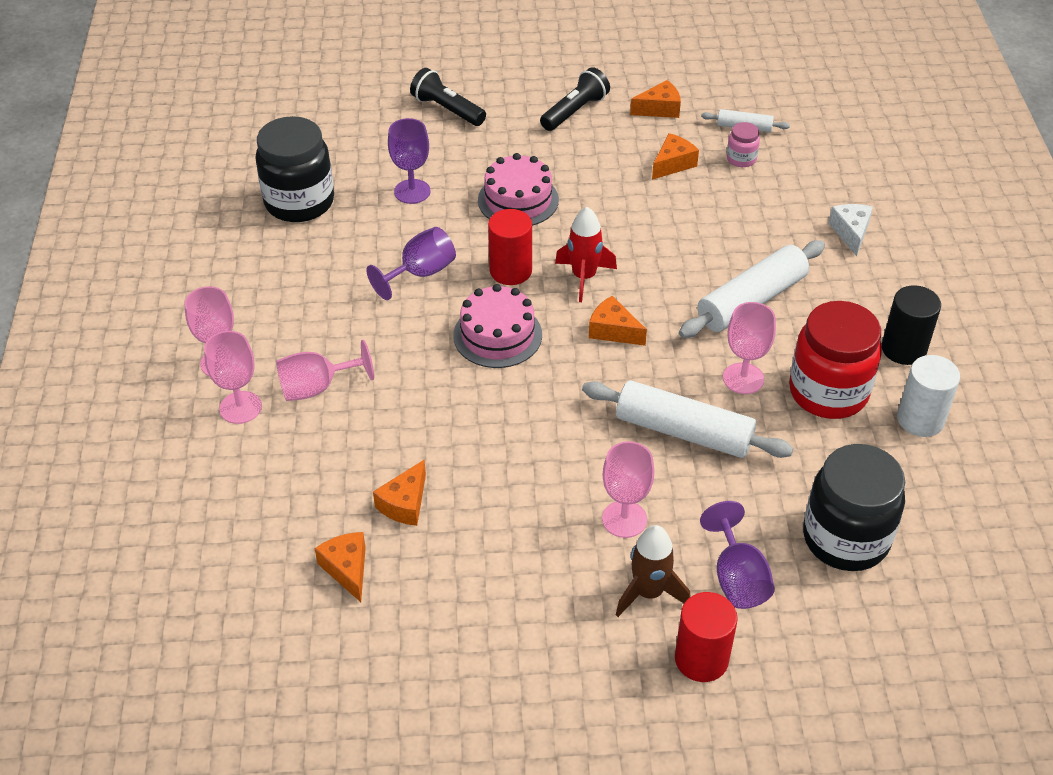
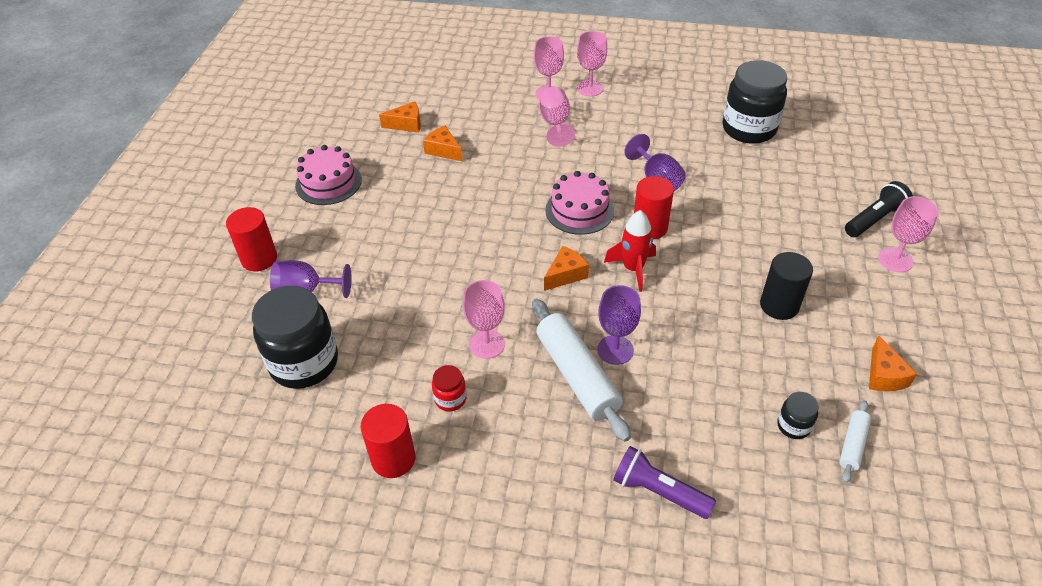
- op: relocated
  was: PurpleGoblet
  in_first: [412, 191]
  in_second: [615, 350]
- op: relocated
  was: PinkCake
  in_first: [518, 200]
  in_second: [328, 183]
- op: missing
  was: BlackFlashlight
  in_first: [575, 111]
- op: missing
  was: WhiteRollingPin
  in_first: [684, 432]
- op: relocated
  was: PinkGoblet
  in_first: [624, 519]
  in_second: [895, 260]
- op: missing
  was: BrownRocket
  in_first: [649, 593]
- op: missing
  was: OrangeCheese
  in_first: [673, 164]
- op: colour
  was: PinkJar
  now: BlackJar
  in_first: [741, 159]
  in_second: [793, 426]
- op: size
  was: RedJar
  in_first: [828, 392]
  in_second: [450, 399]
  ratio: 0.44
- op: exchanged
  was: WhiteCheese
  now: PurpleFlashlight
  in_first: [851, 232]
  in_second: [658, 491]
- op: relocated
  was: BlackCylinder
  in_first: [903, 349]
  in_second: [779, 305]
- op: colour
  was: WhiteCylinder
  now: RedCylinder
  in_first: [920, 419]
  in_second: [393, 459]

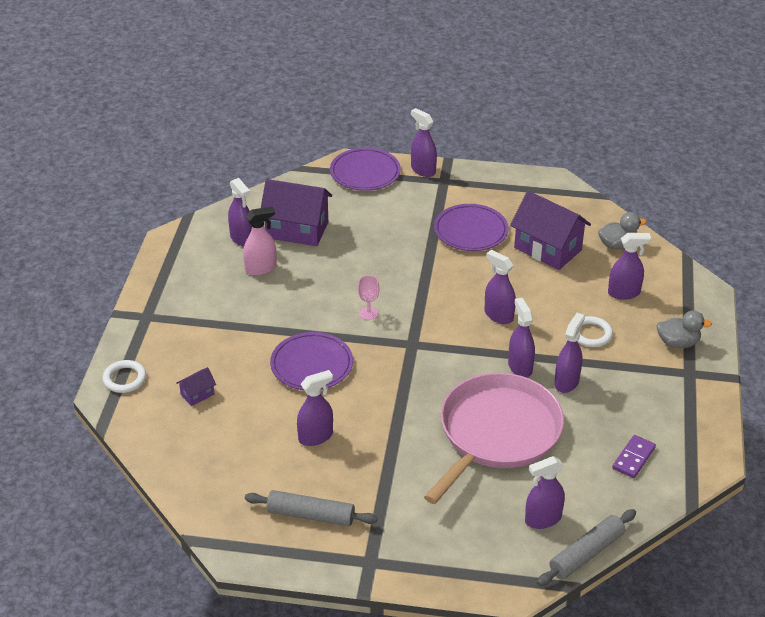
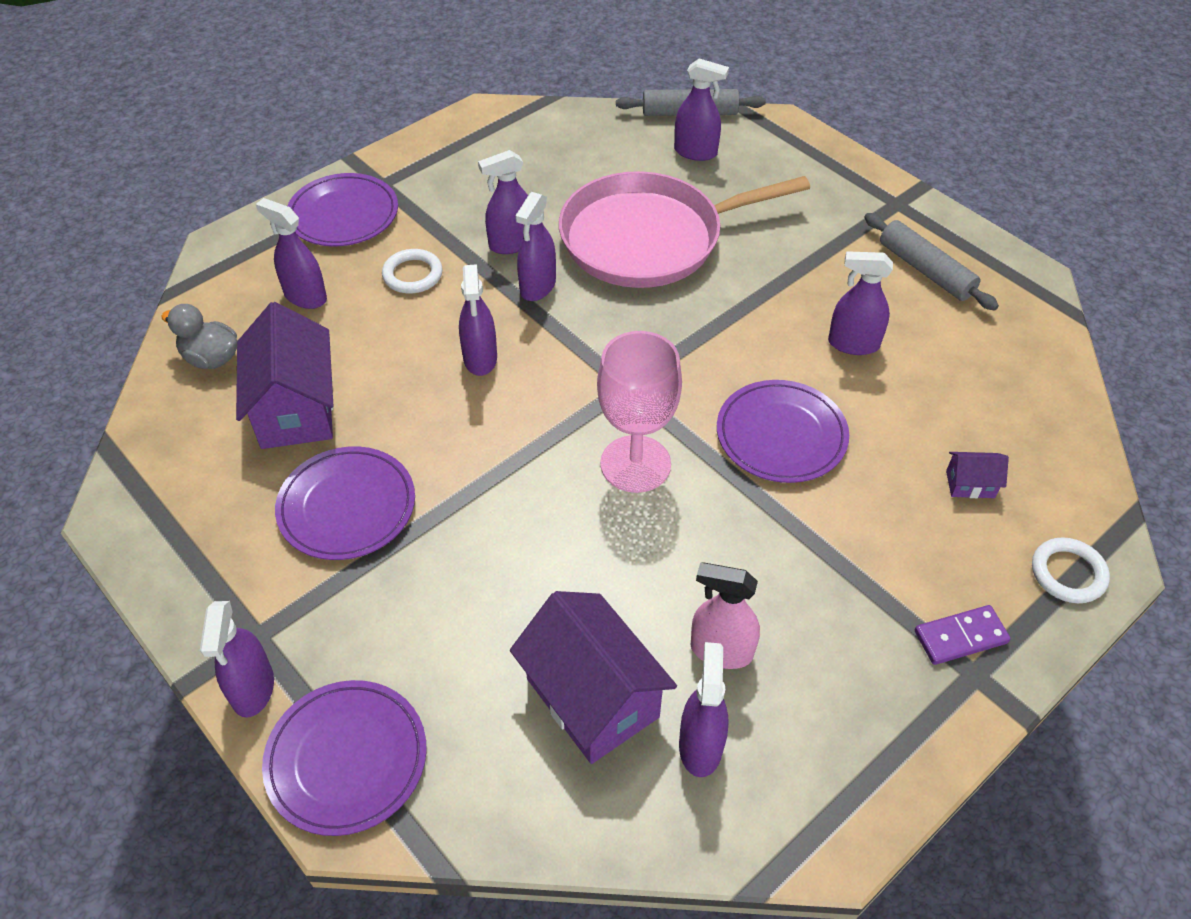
- op: size
  was: PinkGoblet
  in_first: [368, 313]
  in_second: [635, 464]
  ratio: 2.17
- op: relocated
  was: PurpleDomino
  in_first: [633, 458]
  in_second: [960, 637]
- op: exchanged
  was: GreyDuck
  now: PurplePlate
  in_first: [678, 343]
  in_second: [343, 215]

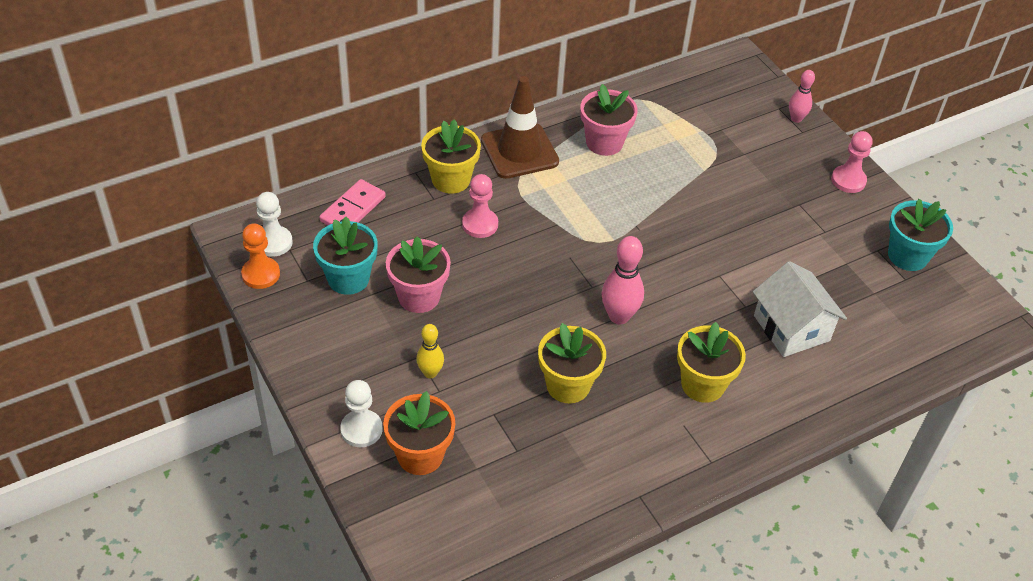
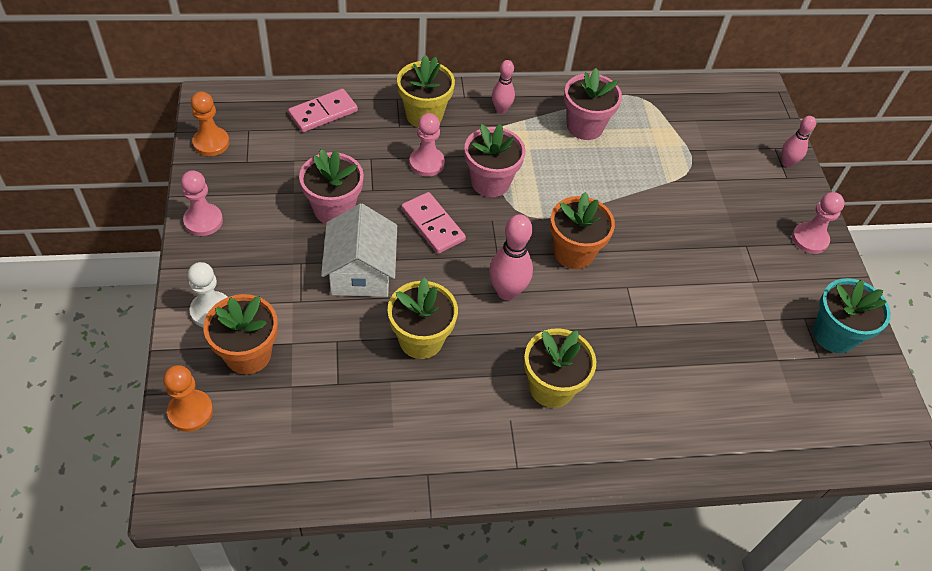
- op: missing
  was: WhitePawn
  in_first: [273, 242]
- op: missing
  was: TurquoiseFlowerPot
  in_first: [348, 278]
- op: missing
  was: YellowBowlingPin
  in_first: [430, 373]
- op: exchanged
  was: BrownTrafficCone
  now: PinkBowlingPin
  in_first: [519, 151]
  in_second: [501, 109]
- op: relocated
  was: WhiteHouse
  in_first: [791, 328]
  in_second: [361, 272]
- op: appeared
  now: OrangePawn
  in_second: [190, 411]
- op: appeared
  now: PinkPawn
  in_second: [203, 221]
- op: appeared
  now: PinkDomino
  in_second: [433, 225]
- op: appeared
  now: PinkFlowerPot
  in_second: [490, 182]
- op: appeared
  now: OrangeFlowerPot
  in_second: [573, 252]

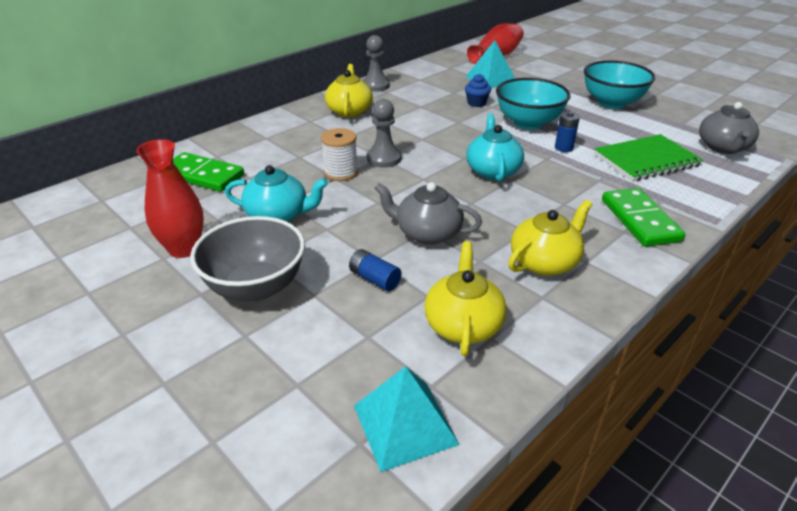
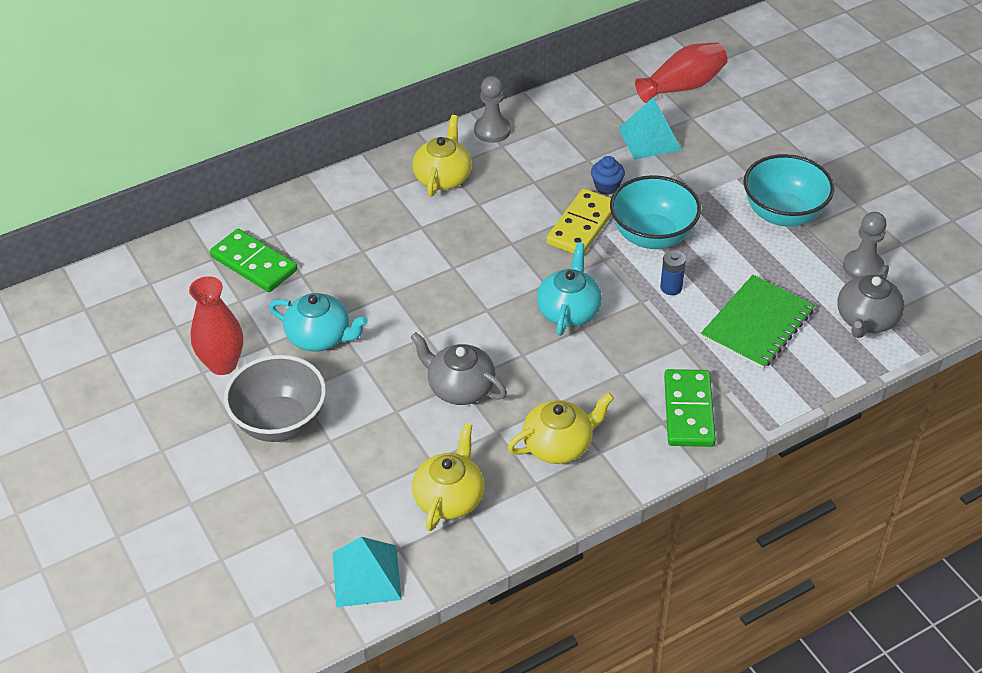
- op: missing
  was: WhiteSpool
  in_first: [341, 173]
- op: missing
  was: BlueBattery
  in_first: [374, 279]
- op: relocated
  was: GreyPawn
  in_first: [384, 158]
  in_second: [863, 267]
- op: spun
  was: GreenNotebook
  in_first: [646, 160]
  in_second: [757, 324]
  clockwise: -45
- op: appeared
  now: YellowDomino
  in_second: [582, 225]

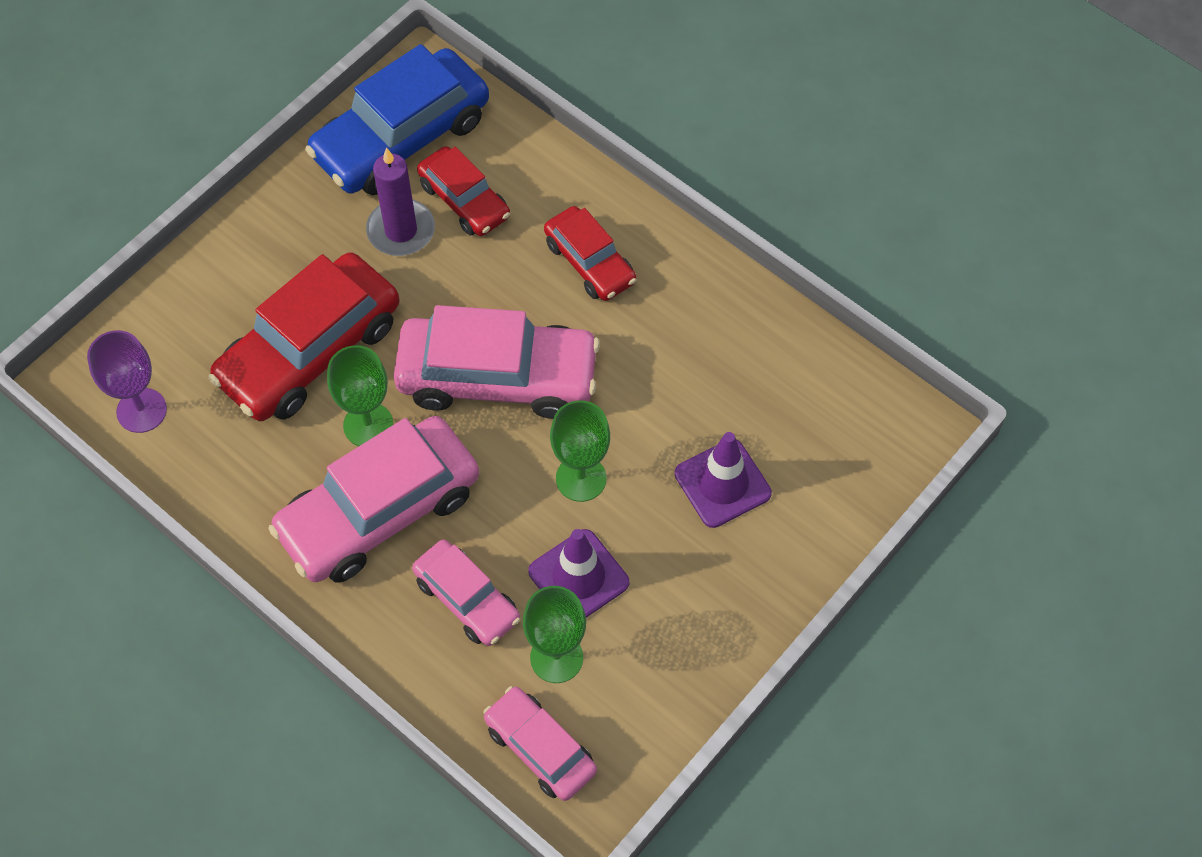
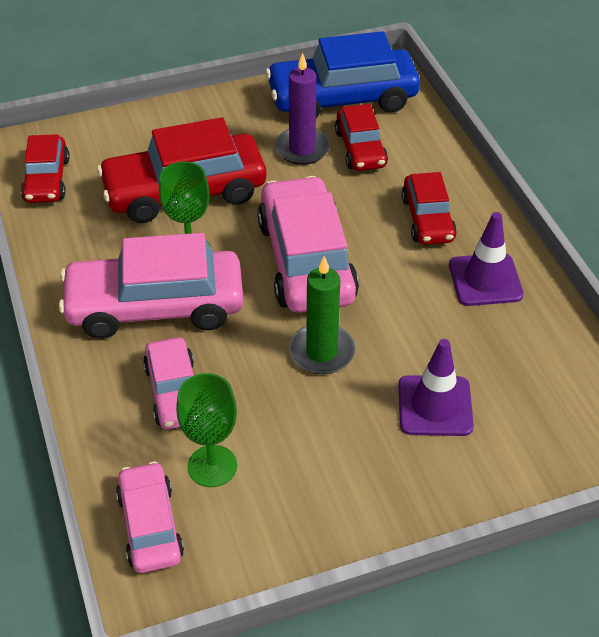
- op: exchanged
  was: PurpleGoblet
  now: RedCar
  in_first: [141, 410]
  in_second: [47, 180]
- op: spun
  was: PinkCar
  in_first: [497, 377]
  in_second: [306, 261]
  clockwise: -135
- op: relocated
  was: PurpleTrafficCone
  in_first: [578, 577]
  in_second: [485, 280]
- op: exchanged
  was: GreenGoblet
  now: GreenCandle
  in_first: [581, 478]
  in_second: [322, 352]

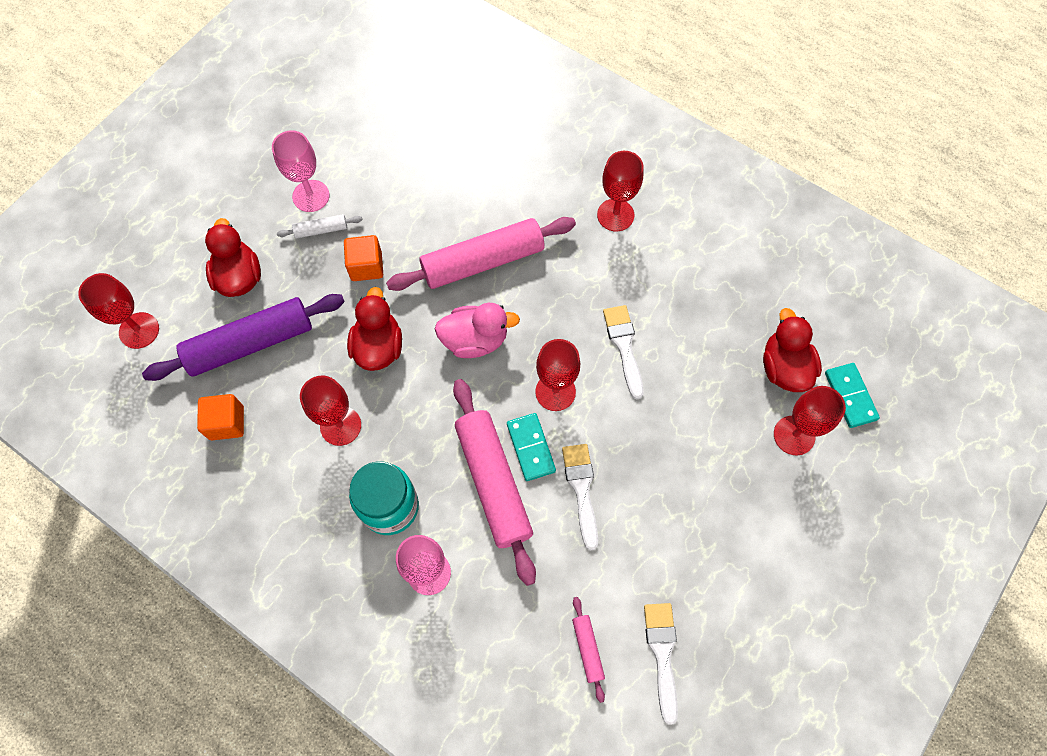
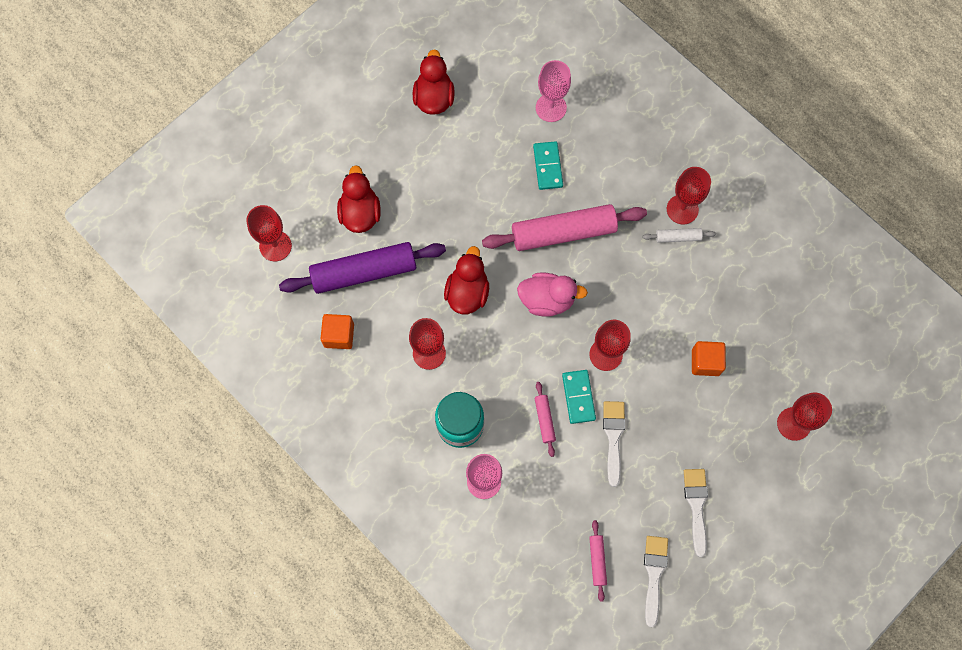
- op: relocated
  was: PinkGoblet
  in_first: [311, 196]
  in_second: [551, 108]
- op: relocated
  was: WhiteRollingPin
  in_first: [321, 230]
  in_second: [678, 237]
- op: relocated
  was: OrangeCube
  in_first: [366, 266]
  in_second: [705, 362]
- op: size
  was: PinkRollingPin
  in_first: [494, 482]
  in_second: [545, 420]
  ratio: 0.44
- op: relocated
  was: WhiteBrush
  in_first: [624, 346]
  in_second: [696, 506]
- op: relocated
  was: RedDuck
  in_first: [784, 367]
  in_second: [434, 98]
- op: relocated
  was: TurquoiseDomino
  in_first: [850, 396]
  in_second: [548, 166]

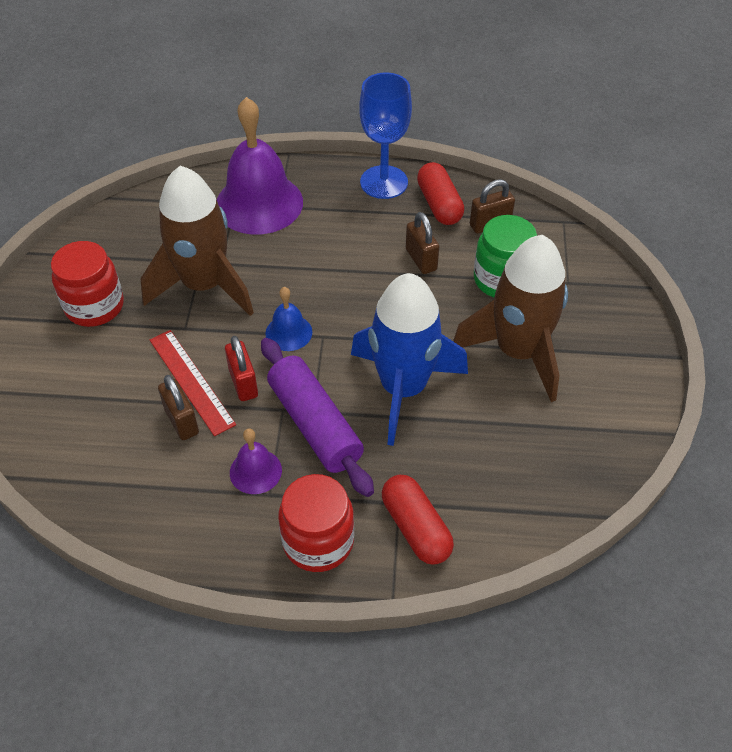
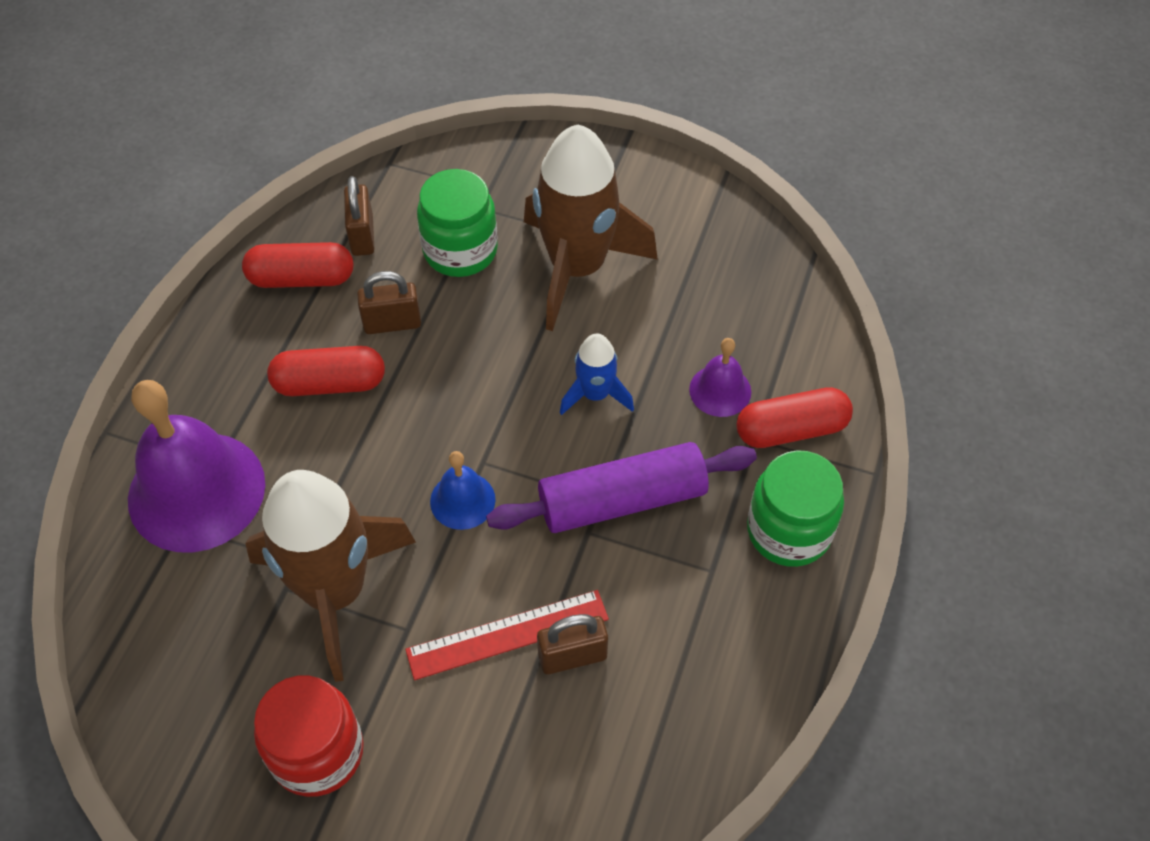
- op: missing
  was: RedPadlock
  in_first: [243, 383]
- op: relocated
  was: PurpleBell
  in_first: [255, 471]
  in_second: [720, 390]
- op: colour
  was: RedJar
  now: GreenJar
  in_first: [318, 541]
  in_second: [789, 531]
- op: size
  was: BlueRocket
  in_first: [403, 388]
  in_second: [595, 394]
  ratio: 0.48
- op: missing
  was: BlueGoblet
  in_first: [384, 182]
- op: appeared
  now: RedCapsule
  in_second: [329, 383]

